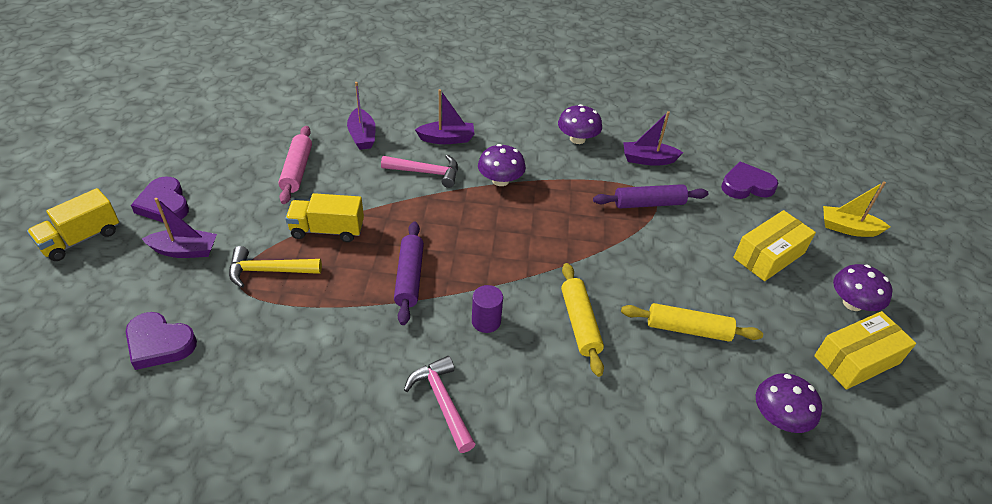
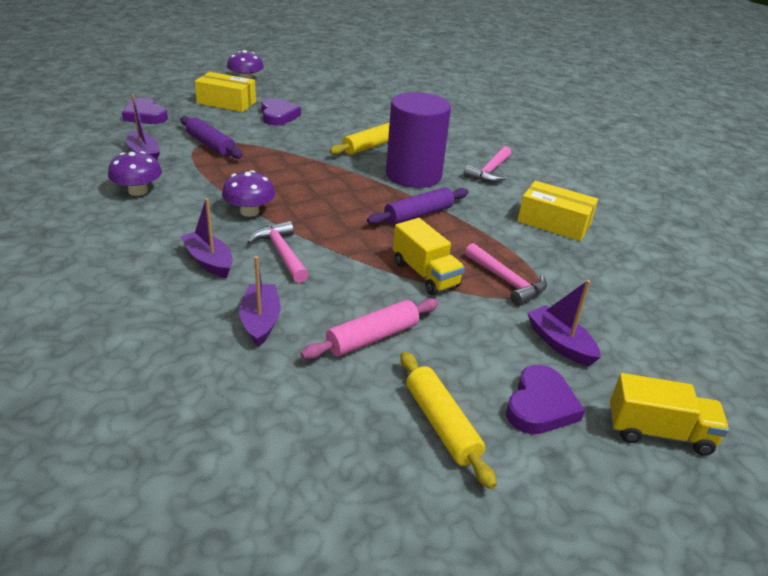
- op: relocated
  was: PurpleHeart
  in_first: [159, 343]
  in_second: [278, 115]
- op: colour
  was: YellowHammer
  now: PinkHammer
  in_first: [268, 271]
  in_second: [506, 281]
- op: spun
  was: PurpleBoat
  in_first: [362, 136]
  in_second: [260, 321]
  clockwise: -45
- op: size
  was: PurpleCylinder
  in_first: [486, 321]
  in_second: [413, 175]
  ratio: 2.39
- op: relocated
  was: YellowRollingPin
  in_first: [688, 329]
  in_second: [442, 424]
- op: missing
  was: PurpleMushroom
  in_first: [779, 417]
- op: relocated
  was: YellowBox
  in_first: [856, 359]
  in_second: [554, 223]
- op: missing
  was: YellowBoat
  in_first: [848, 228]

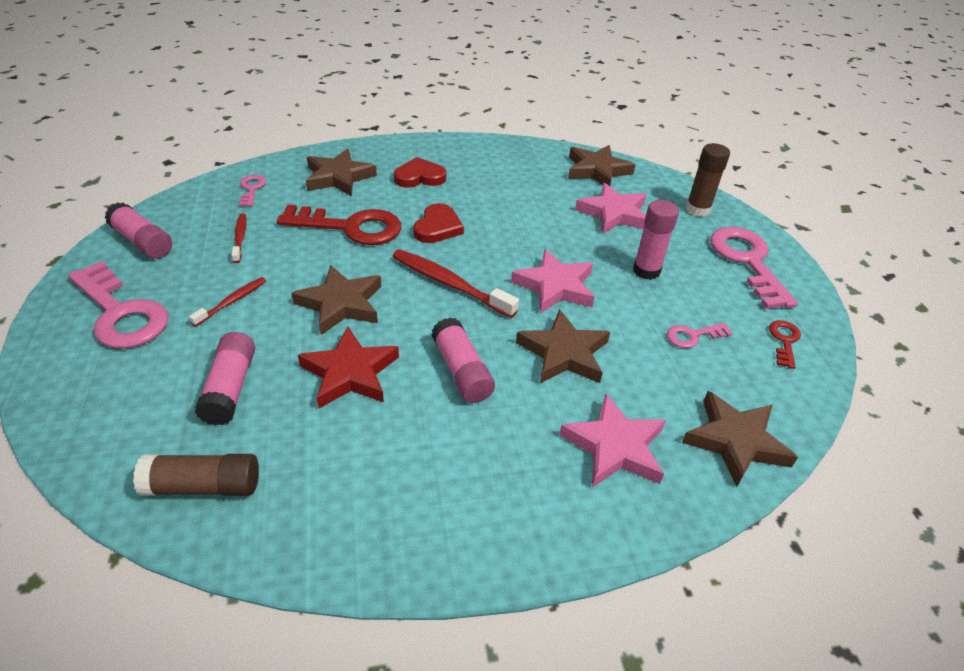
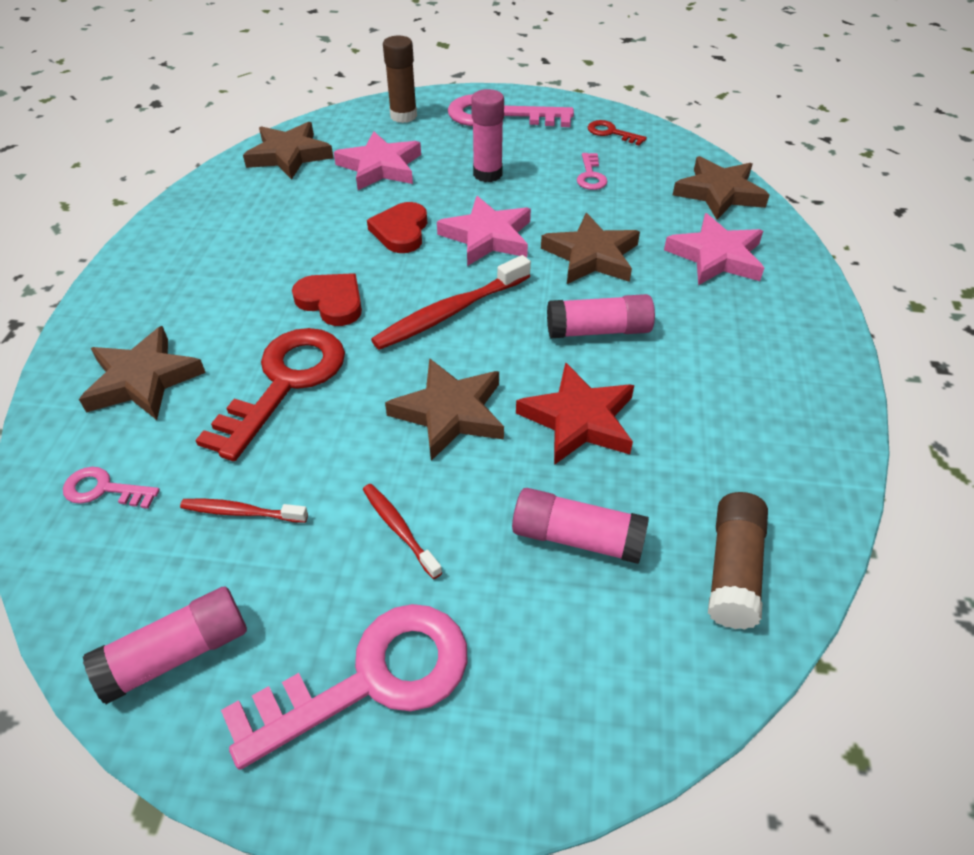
- op: relocated
  was: RedHeart
  in_first: [419, 177]
  in_second: [401, 231]

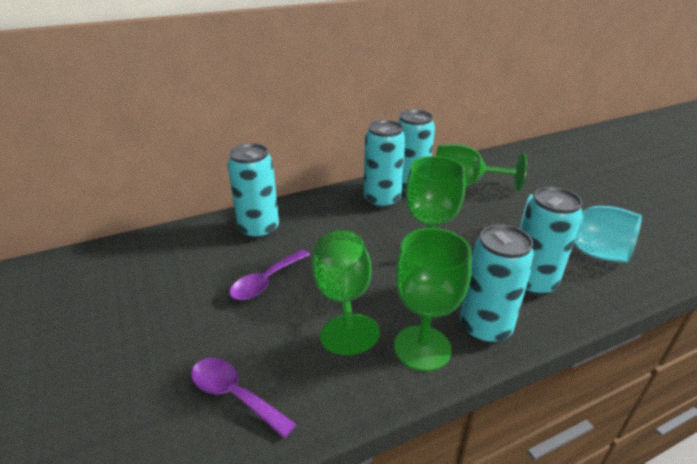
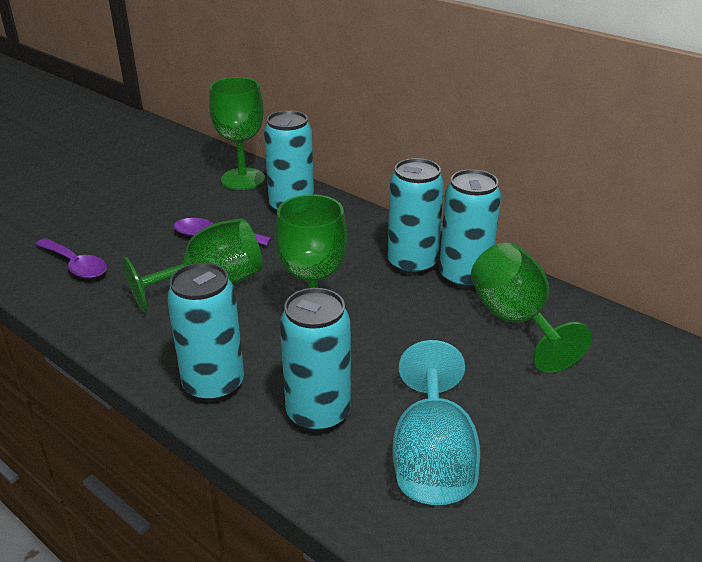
- op: spun
  was: PurpleSpoon
  in_first: [235, 395]
  in_second: [75, 265]
  clockwise: 120
- op: relocated
  was: GreenGoblet
  in_first: [422, 348]
  in_second: [243, 179]

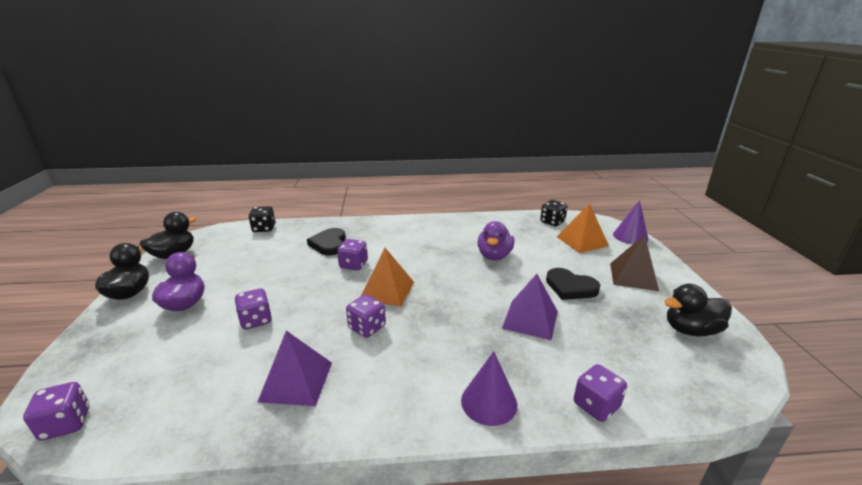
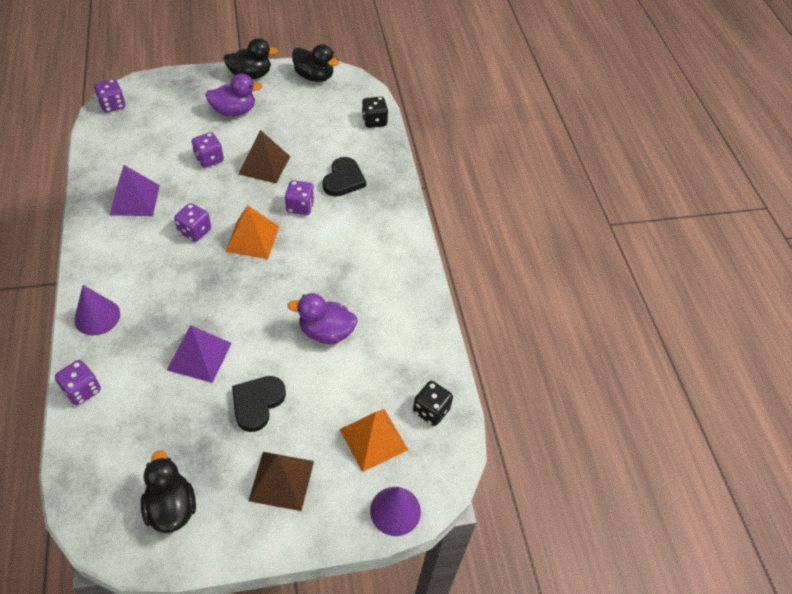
- op: spun
  was: BlackHeart
  in_first: [329, 244]
  in_second: [343, 180]
  clockwise: 120
- op: appeared
  now: BrownPyramid
  in_second: [264, 165]

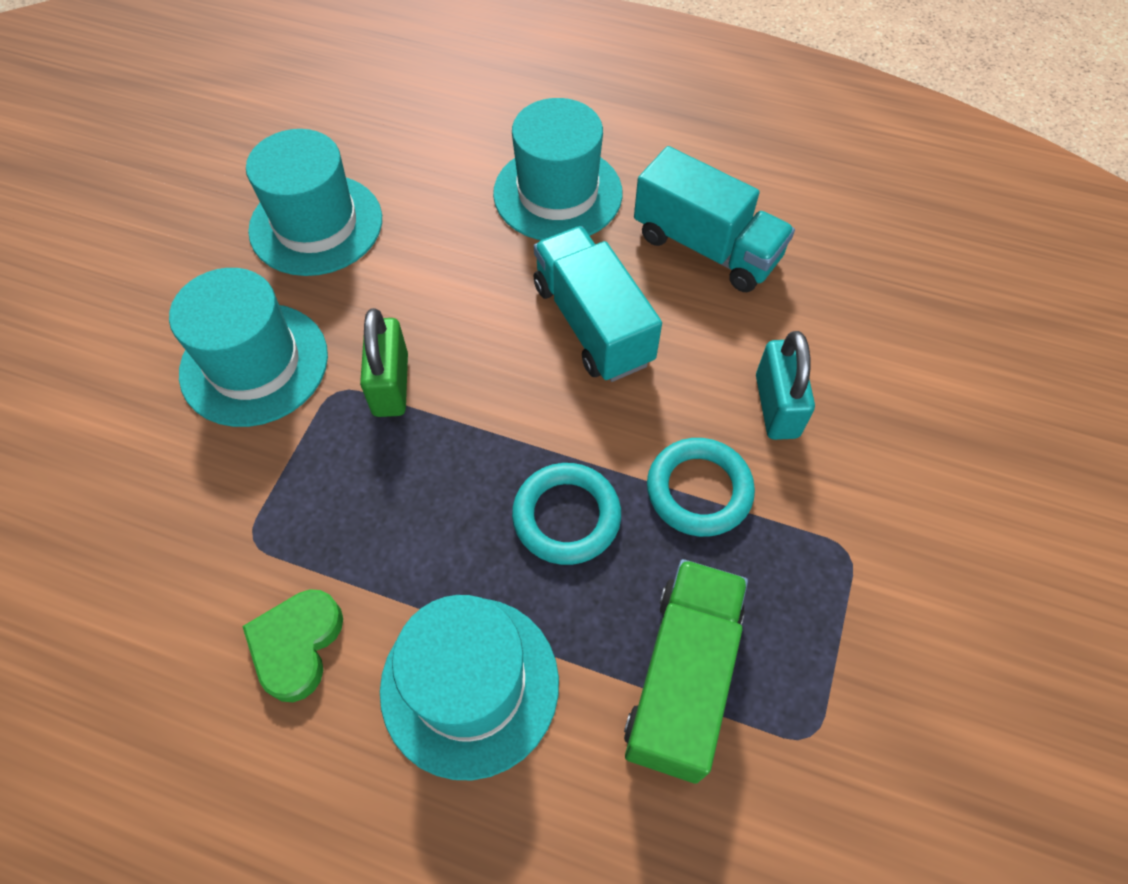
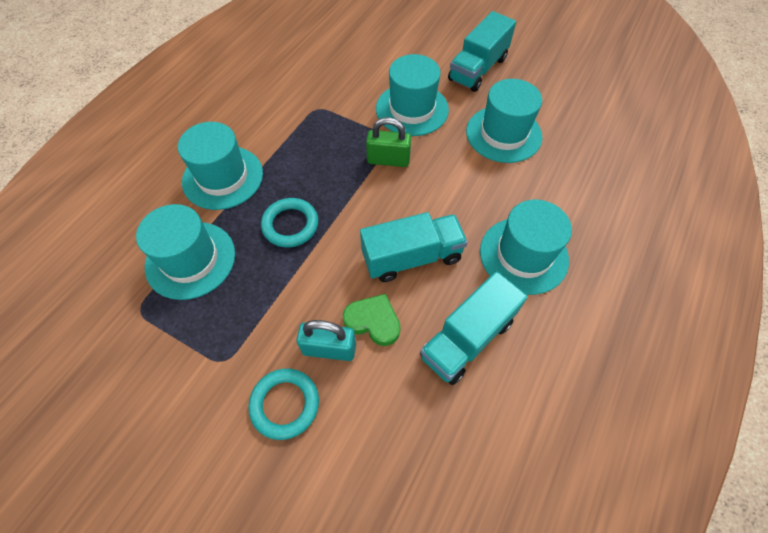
- op: relocated
  was: GreenHeart
  in_first: [297, 645]
  in_second: [373, 321]
- op: exchanged
  was: GreenTruck
  now: TurquoiseHat
  in_first: [682, 678]
  in_second: [190, 260]
- op: relocated
  was: TurquoiseRing
  in_first: [699, 490]
  in_second: [285, 404]
- op: appeared
  now: TurquoiseTruck
  in_second: [477, 69]

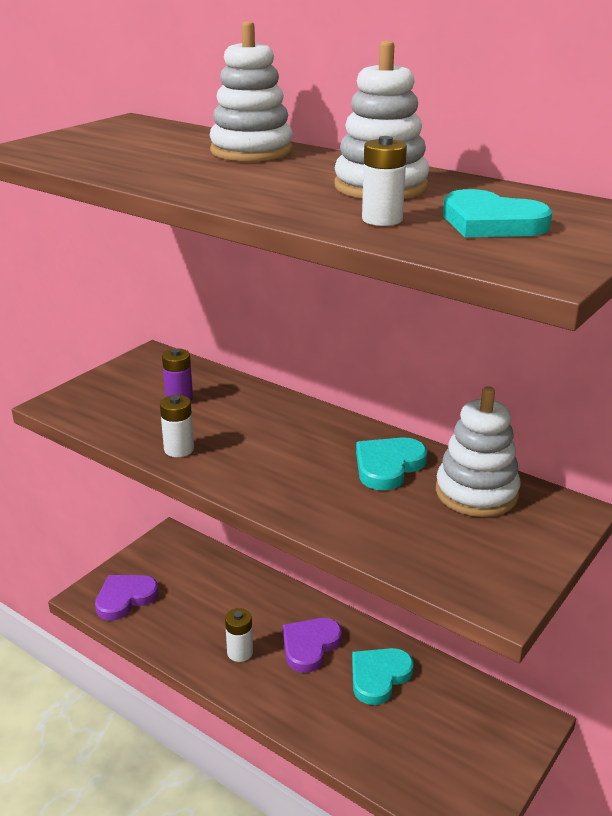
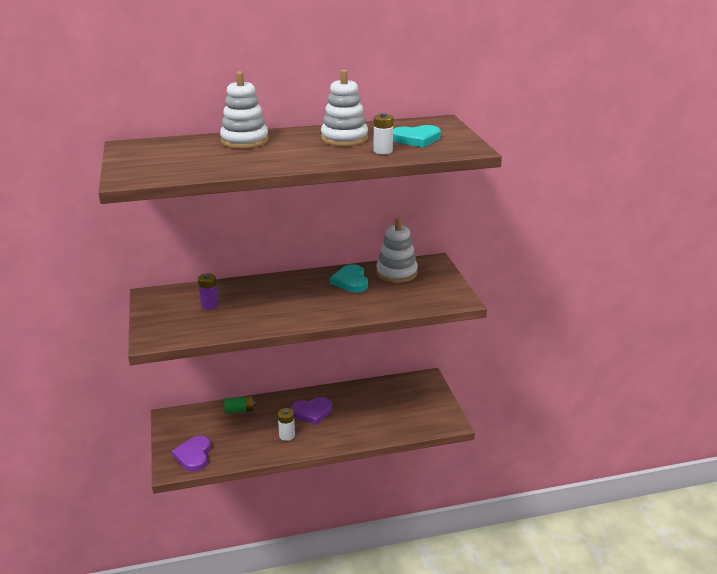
- op: missing
  was: WhiteBattery
  in_first: [179, 449]
- op: spun
  was: PurpleHeart
  in_first: [310, 646]
  in_second: [312, 412]
  clockwise: -90
- op: missing
  was: TurquoiseHeart
  in_first: [379, 677]
- op: appeared
  now: GreenBattery
  in_second: [239, 410]

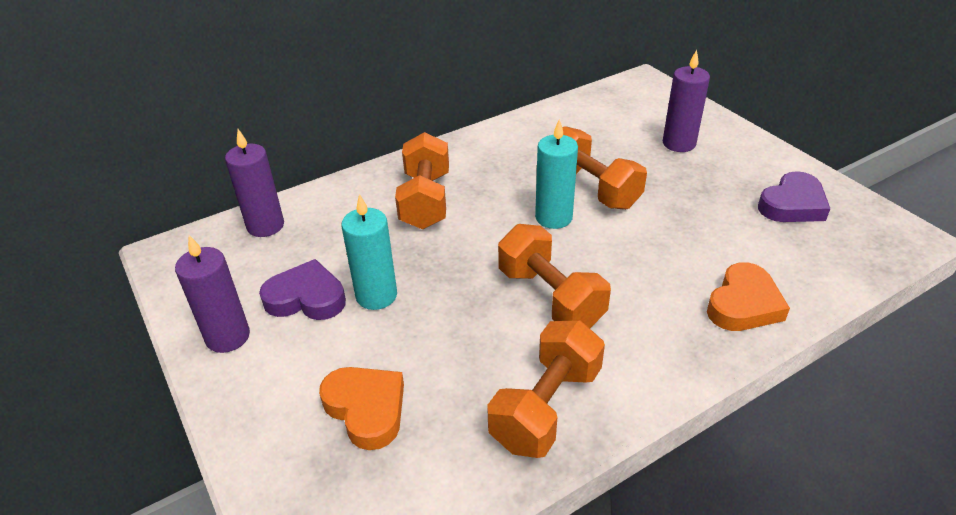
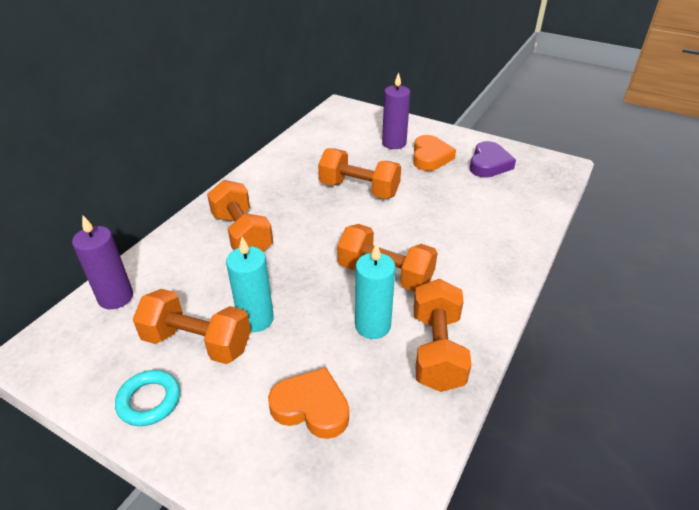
- op: exchanged
  was: PurpleCandle
  now: TurquoiseRing
  in_first: [228, 337]
  in_second: [149, 401]
- op: exchanged
  was: PurpleHeart
  now: OrangeDumbbell
  in_first: [306, 298]
  in_second: [197, 342]
- op: relocated
  was: TurquoiseCandle
  in_first: [553, 217]
  in_second: [372, 326]
- op: relocated
  was: OrangeHeart
  in_first: [743, 304]
  in_second: [430, 157]

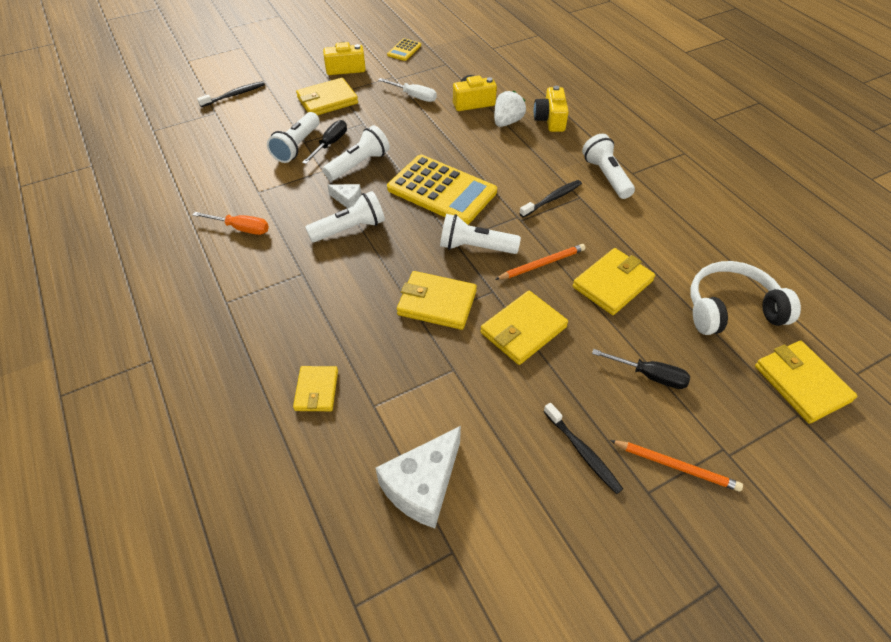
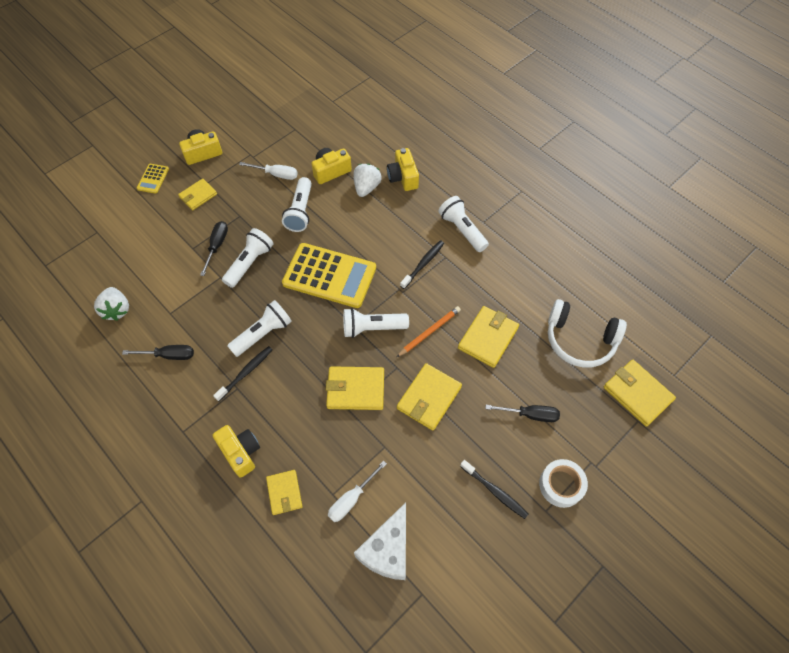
- op: colour
  was: OrangeScrewdriver
  now: BlackScrewdriver
  in_first: [241, 228]
  in_second: [169, 355]
- op: relocated
  was: BlackToothbrush
  in_first: [234, 95]
  in_second: [245, 372]
- op: relocated
  was: WhiteFlashlight
  in_first: [297, 146]
  in_second: [300, 211]
- op: size
  was: YellowWallet
  in_first: [327, 100]
  in_second: [198, 196]
  ratio: 0.64
- op: missing
  was: WhiteCheese
  in_first: [347, 200]
- op: relocated
  was: YellowCalculator
  in_first: [404, 50]
  in_second: [153, 179]
- op: exchanged
  was: OrangePencil
  now: WhiteTape
  in_first: [676, 466]
  in_second: [561, 485]
- op: spun
  was: WhiteHeadphones
  in_first: [731, 309]
  in_second: [580, 340]
  clockwise: -135
- op: appeared
  now: WhiteStrawberry
  in_second: [117, 310]
- op: appeared
  now: YellowCamera
  in_second: [240, 452]
- op: appeared
  now: WhiteScrewdriver
  in_second: [351, 499]

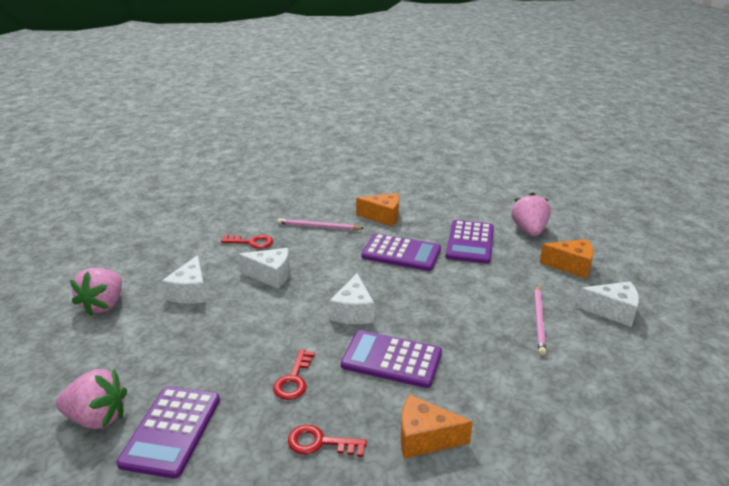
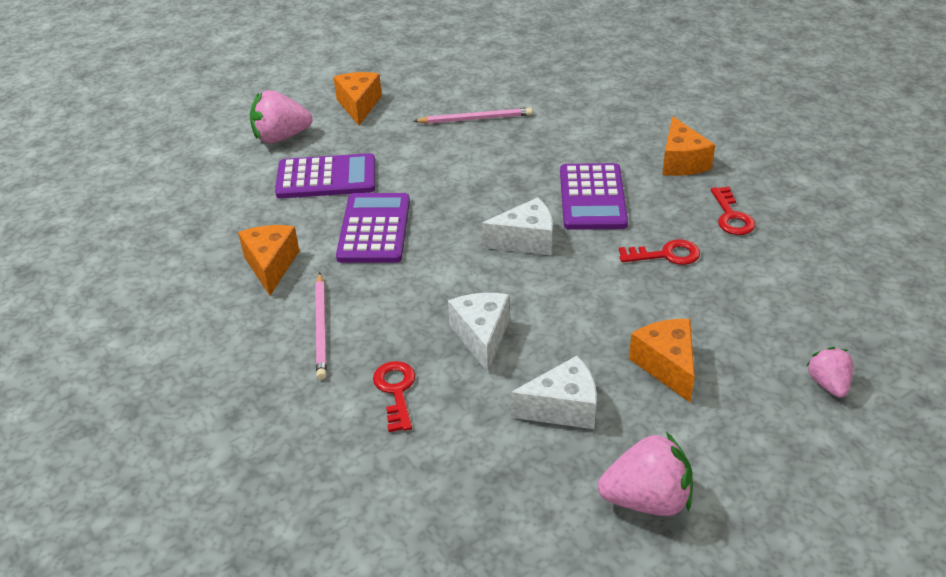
- op: size
  was: PinkStrawberry
  in_first: [97, 418]
  in_second: [828, 384]
  ratio: 0.61
- op: missing
  was: PurpleCalculator
  in_first: [171, 431]
- op: missing
  was: WhiteCheese
  in_first: [612, 311]
- op: appeared
  now: OrangeCheese
  in_second: [667, 366]

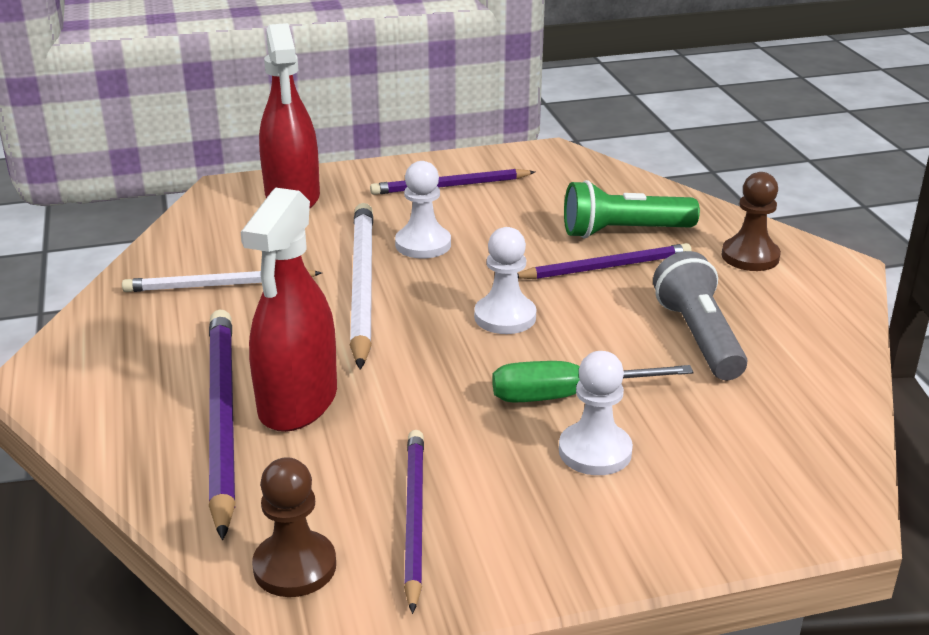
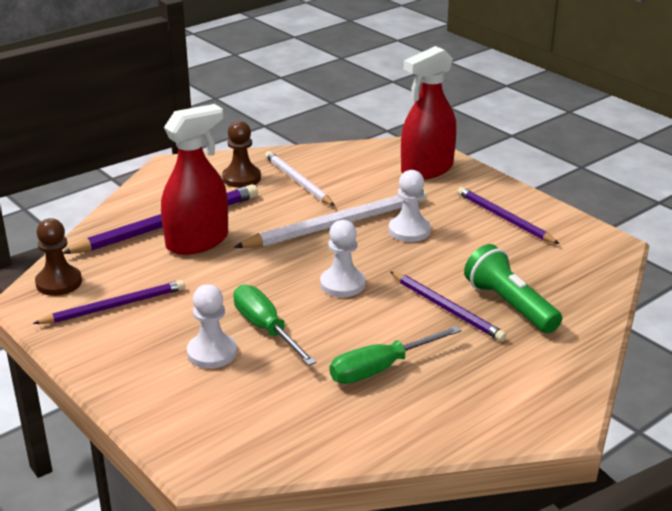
- op: spun
  was: RedSprayBottle
  in_first: [298, 402]
  in_second: [197, 241]
  clockwise: 150
- op: exchanged
  was: GreyFlashlight
  now: GreenScrewdriver
  in_first: [698, 337]
  in_second: [381, 368]
- op: relocated
  was: BrownPawn
  in_first: [750, 256]
  in_second: [241, 178]

